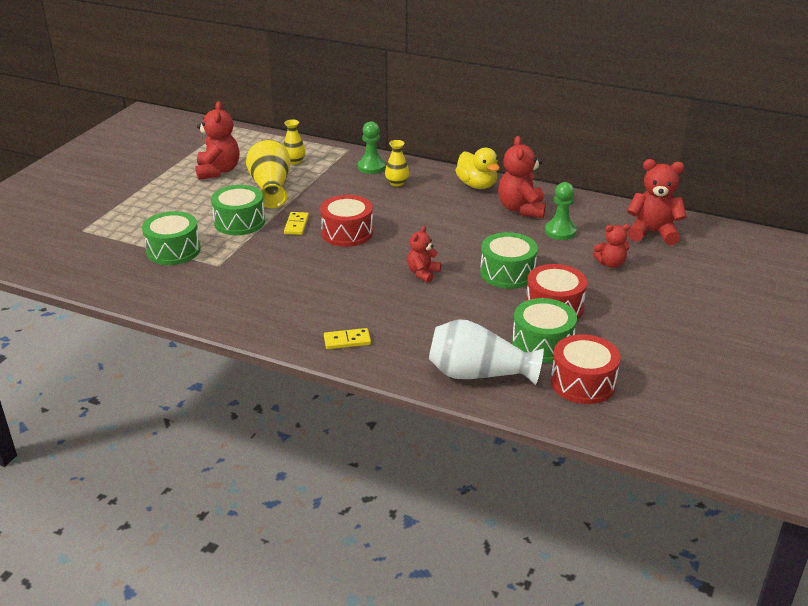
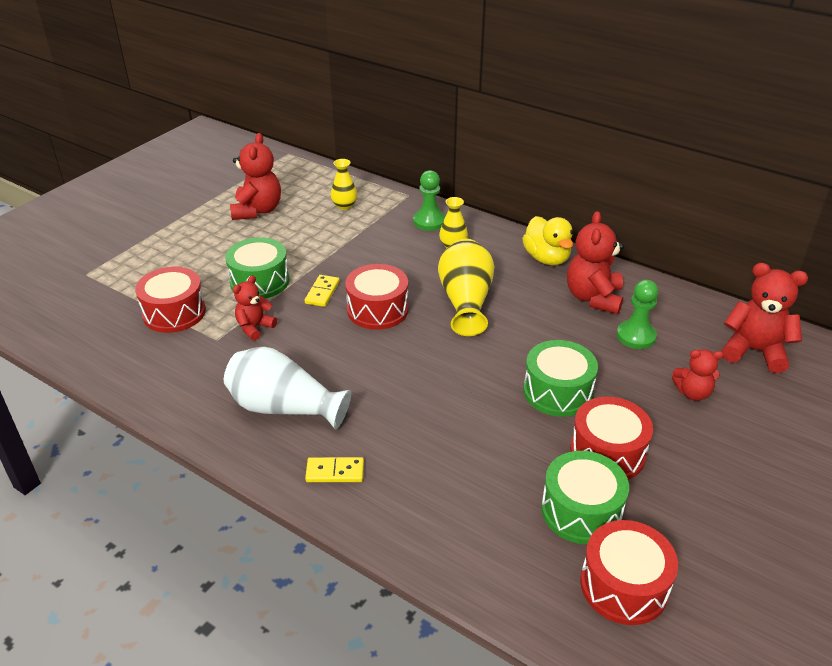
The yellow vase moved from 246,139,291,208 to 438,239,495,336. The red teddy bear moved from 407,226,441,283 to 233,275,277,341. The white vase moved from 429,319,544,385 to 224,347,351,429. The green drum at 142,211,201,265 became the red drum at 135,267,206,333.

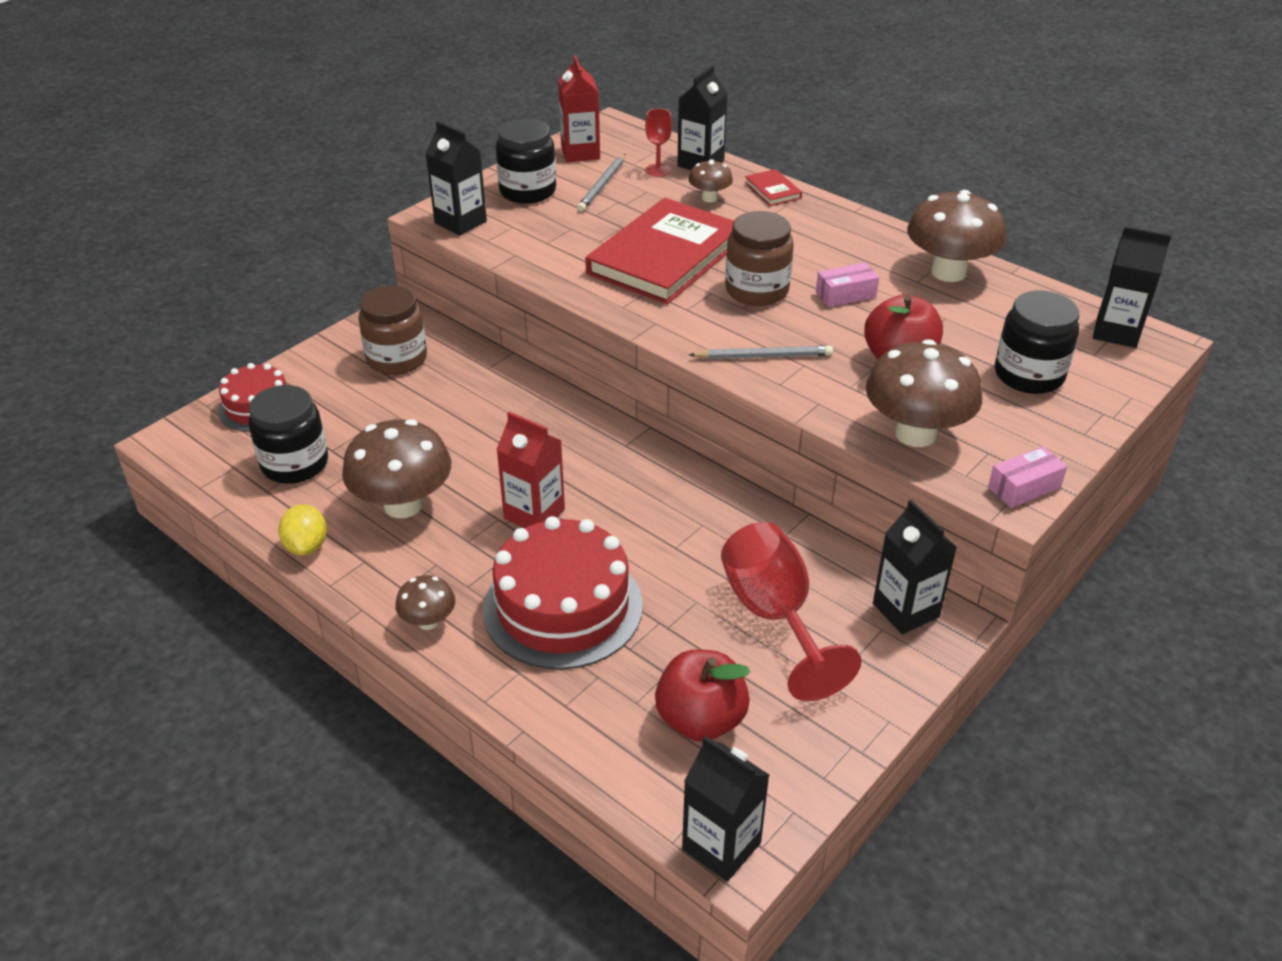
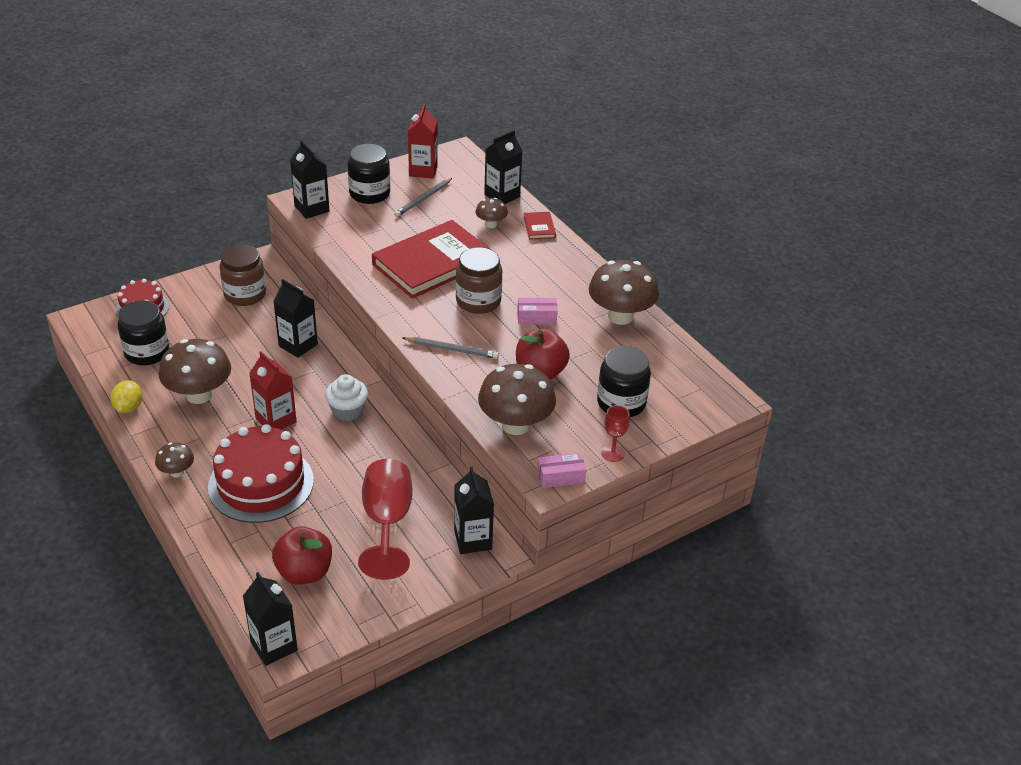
The white cupcake at 325,374,368,421 appeared. The red goblet moved from 645,108,672,177 to 601,405,630,462. The black carton moved from 1093,226,1172,348 to 273,279,318,358.

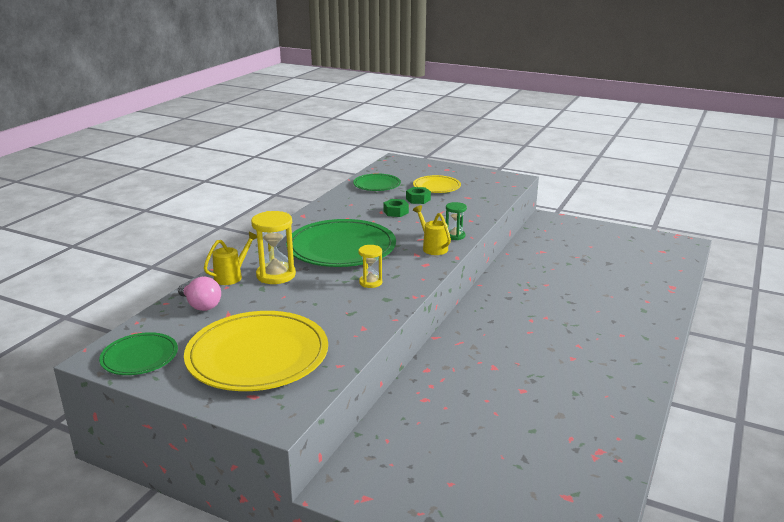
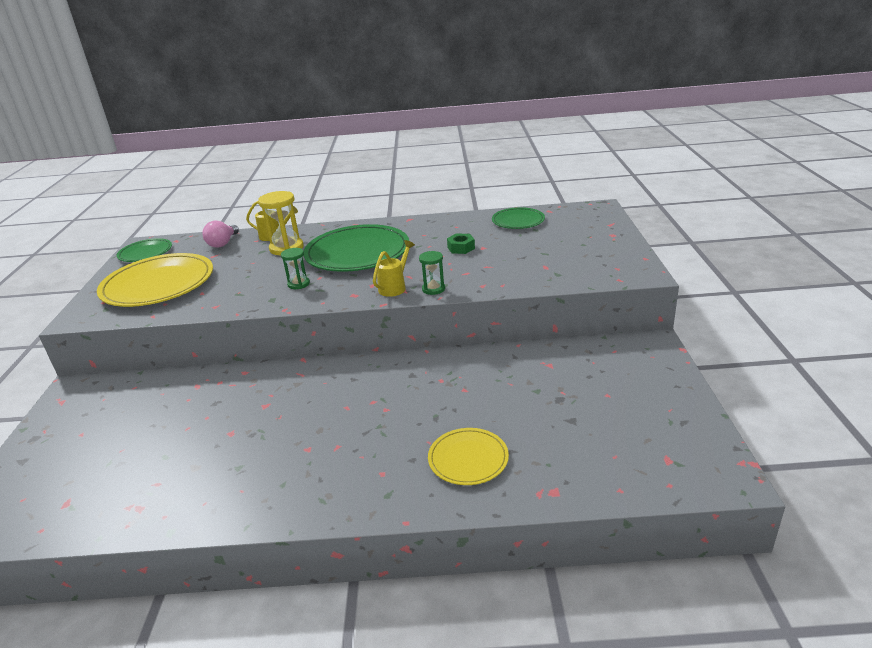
The green nut at 406,187,431,204 disappeared. The yellow plate moved from 413,175,461,193 to 428,428,509,485. The yellow hourglass at 359,245,382,288 became the green hourglass at 281,248,310,289.

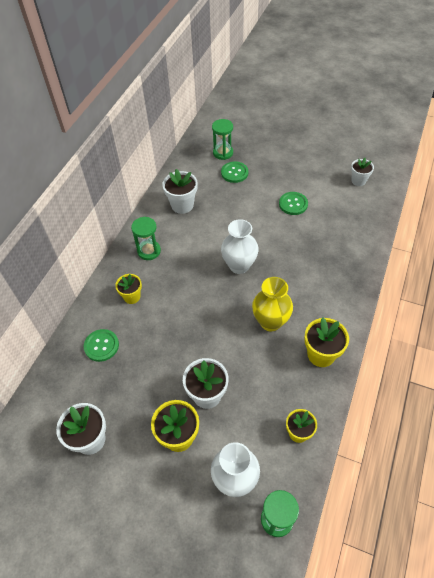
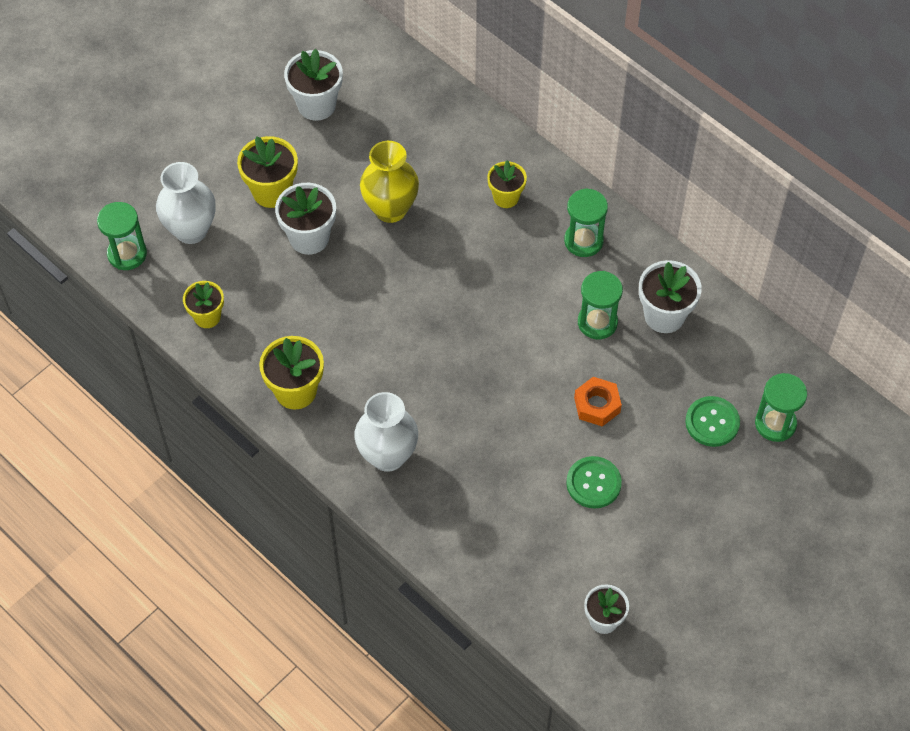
The green button at 84,329,119,362 disappeared. The orange nut at 574,377,622,427 appeared. The green hourglass at 578,271,623,339 appeared. The white vase moved from 221,219,259,274 to 354,392,418,472. The yellow vase moved from 252,277,293,331 to 360,141,419,223.

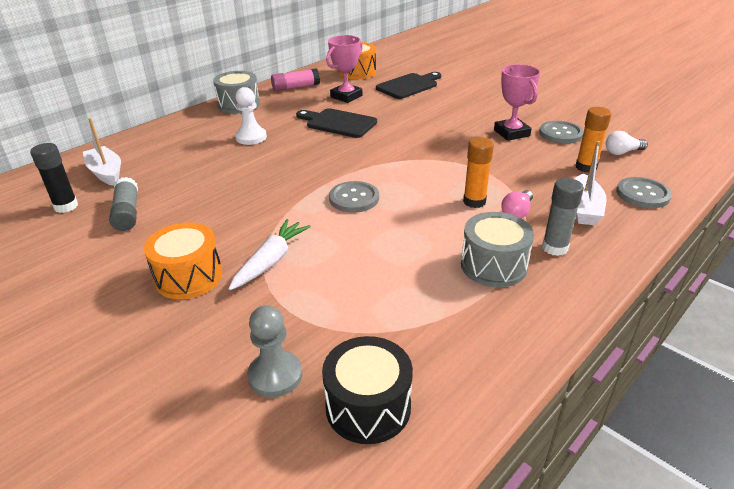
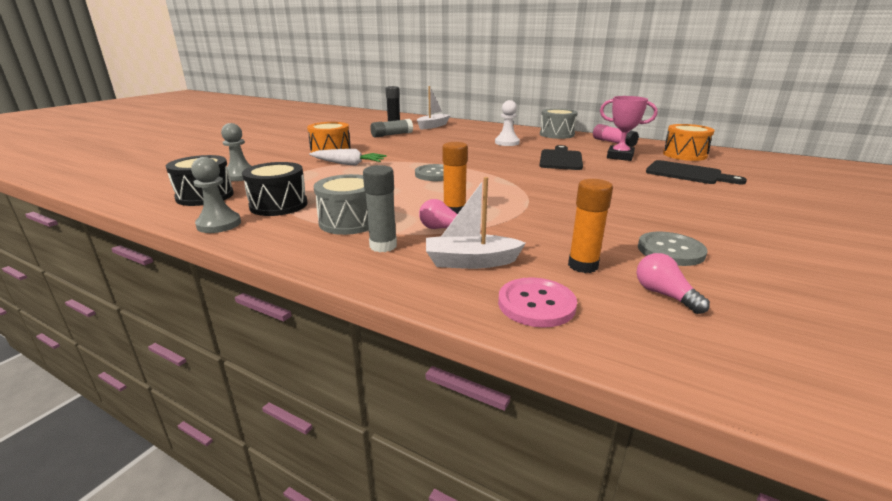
The pink trophy at 494,64,540,141 disappeared. The grey pawn at 191,157,241,233 appeared. The black drum at 242,162,308,216 appeared. The white light bulb at 606,131,648,155 became the pink light bulb at 636,253,710,314. The grey button at 616,177,672,208 became the pink button at 498,277,577,328.

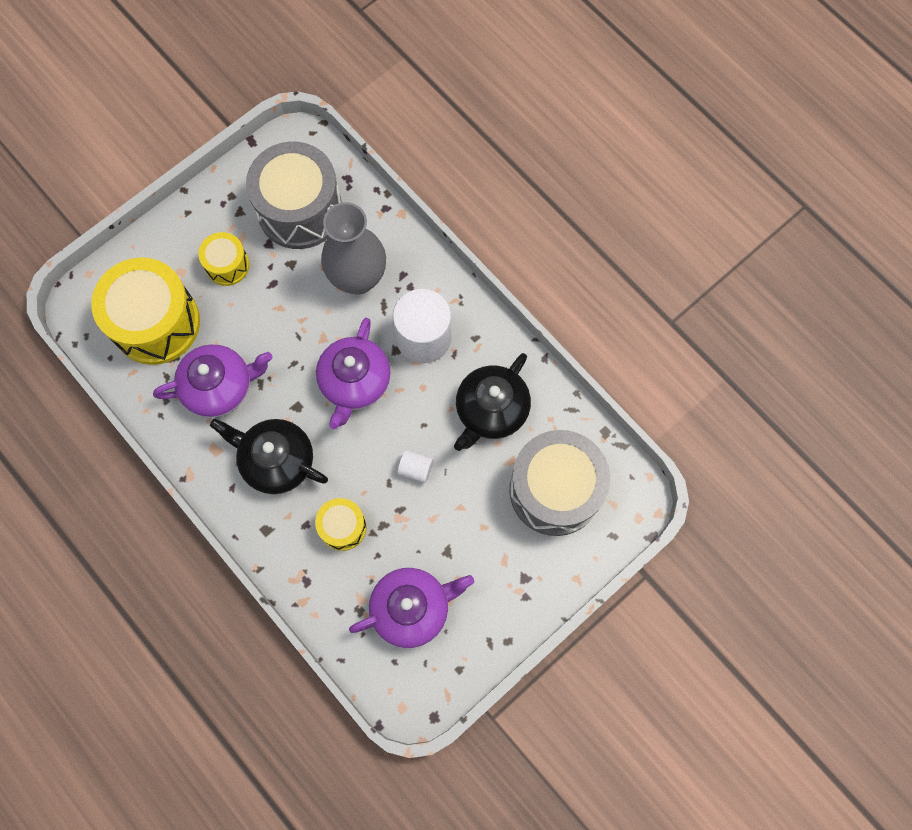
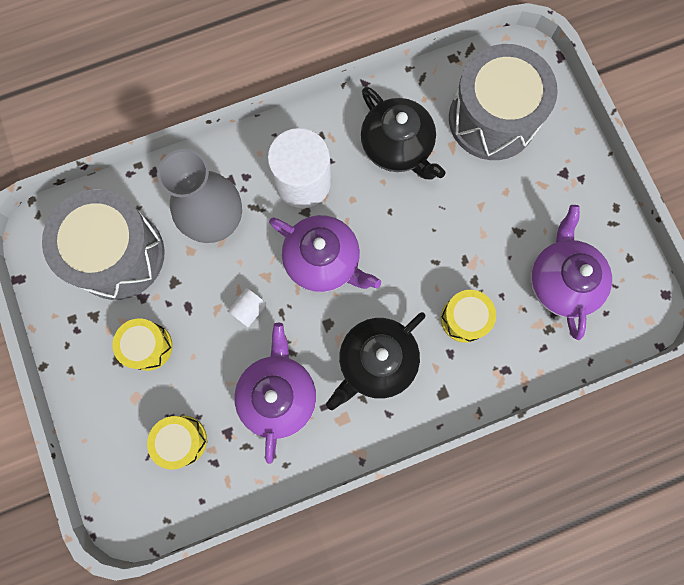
The white cylinder moved from 397,450,433,483 to 228,288,267,327. The yellow drum at 91,257,200,365 changed to 0.51 times the size.

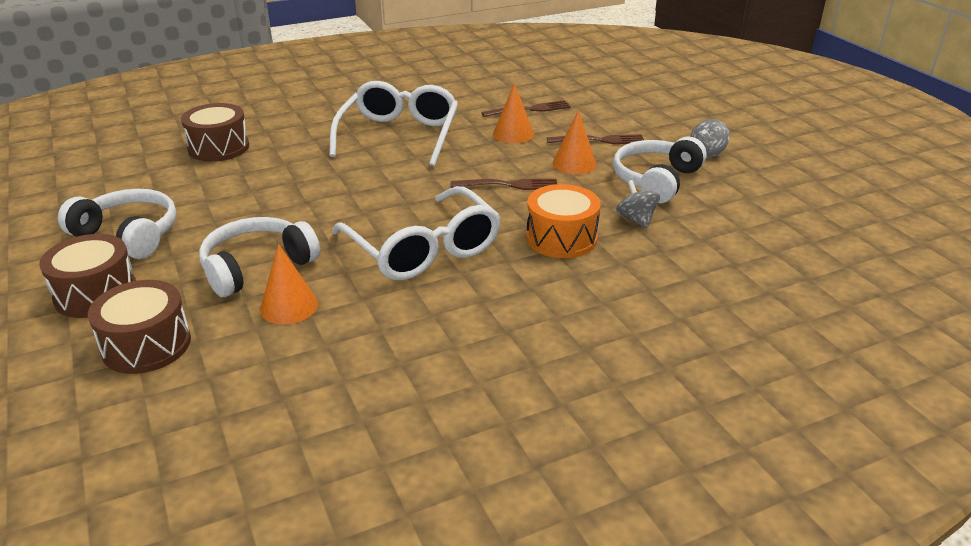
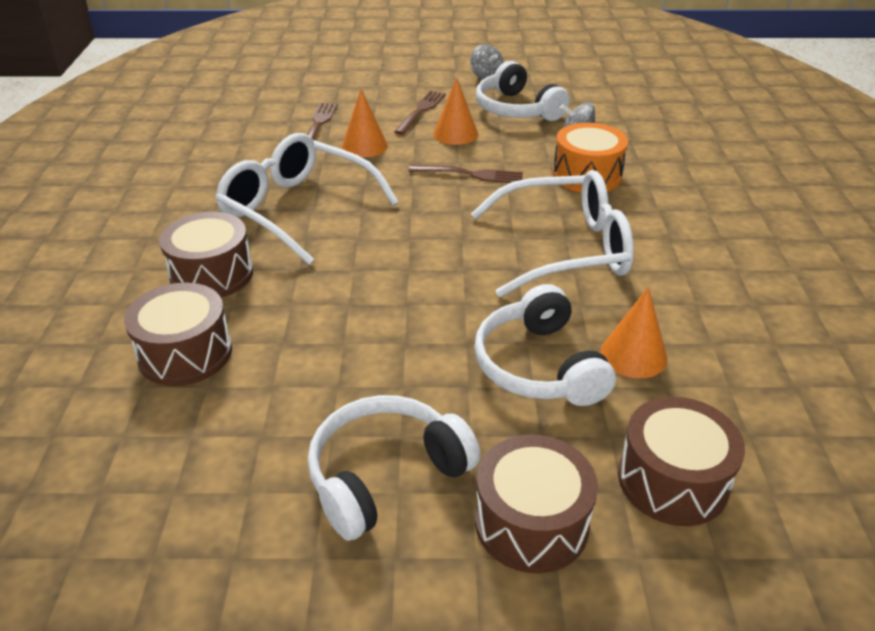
The brown drum at 159,212,253,298 appeared. The brown fork at 451,179,557,190 turned 75 degrees clockwise.

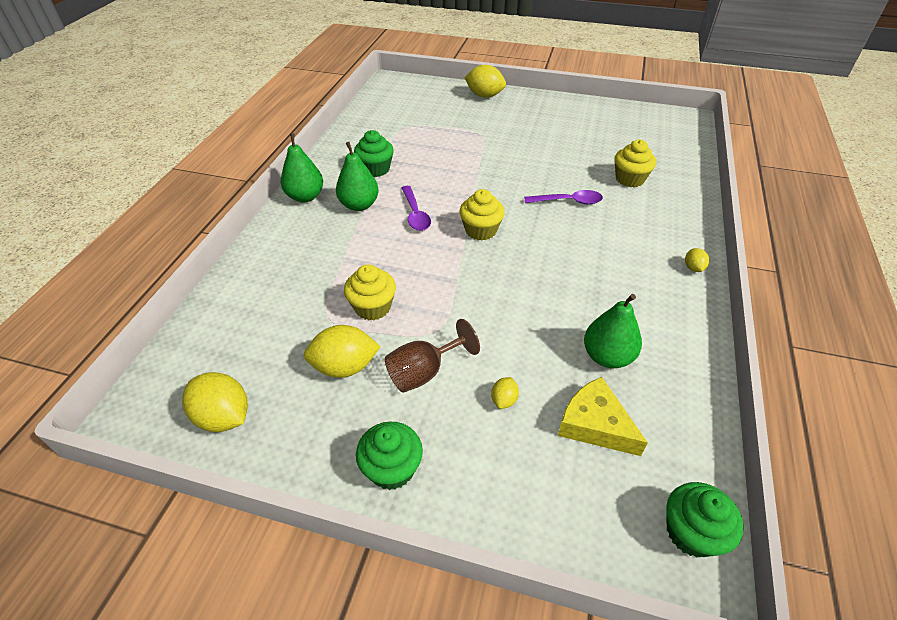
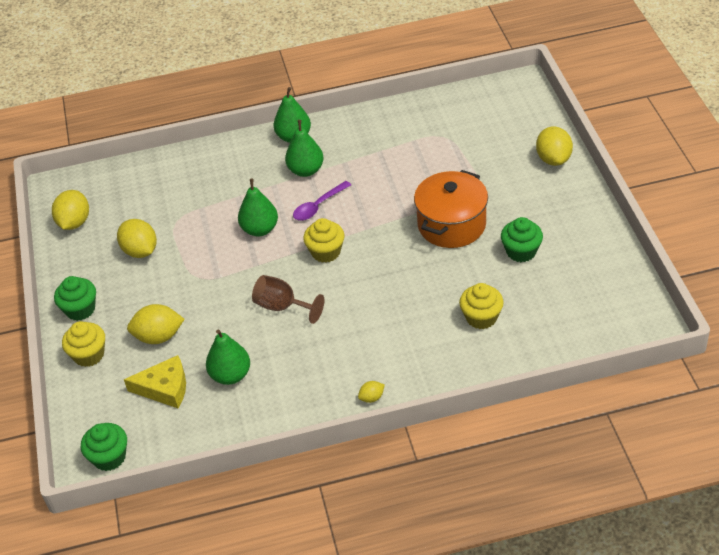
The purple spoon at 524,190,603,204 disappeared. The green pear at 238,179,278,237 appeared. The orange pot at 414,170,488,248 appeared. The yellow cupcake moved from 344,264,396,321 to 62,321,105,367. The green cupcake moved from 354,130,394,177 to 501,217,543,262. The brown goblet moved from 385,319,480,393 to 252,275,324,324. The yellow cheese at 558,377,648,456 turned 75 degrees clockwise. The yellow lemon at 491,377,519,409 changed to 2.00 times the size.

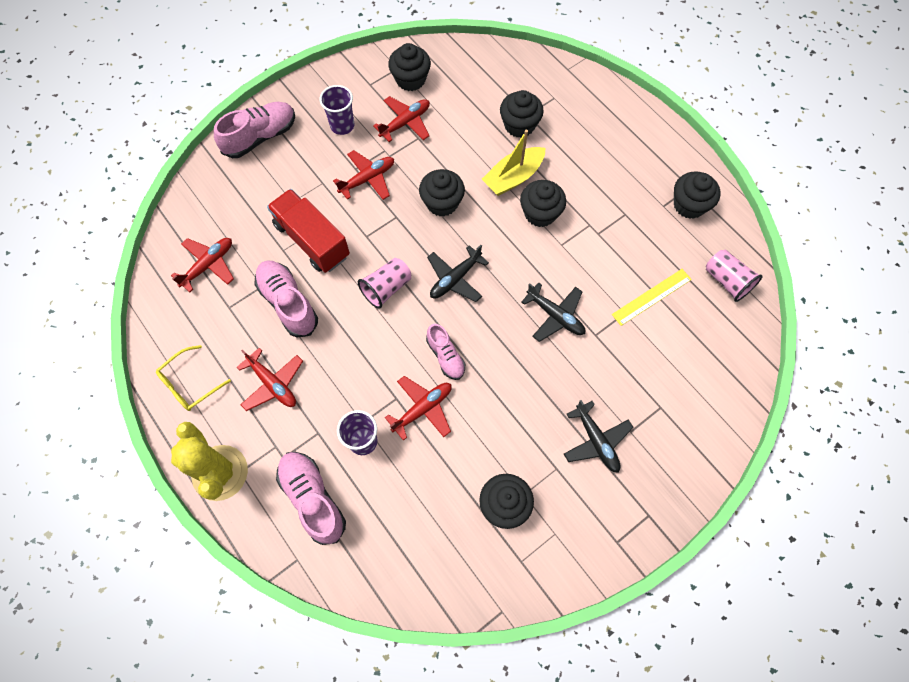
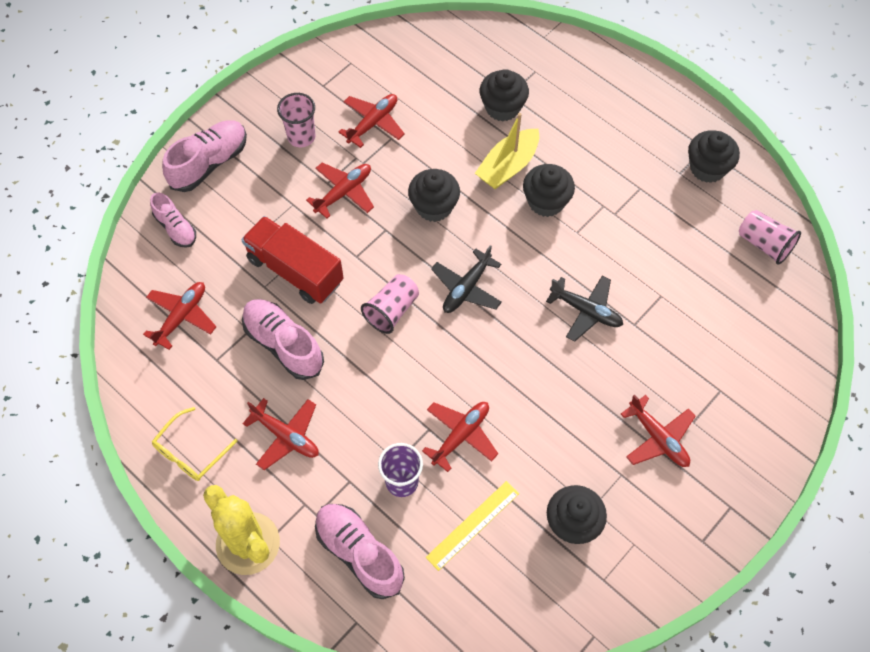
The black cupcake at 388,43,431,91 disappeared. The pink shoe moved from 426,324,465,380 to 150,193,196,248. The yellow ruler moved from 612,269,692,326 to 426,481,519,571. The purple cup at 320,85,354,135 became the pink cup at 277,93,315,147. The black plane at 564,400,634,473 became the red plane at 621,394,696,467.

